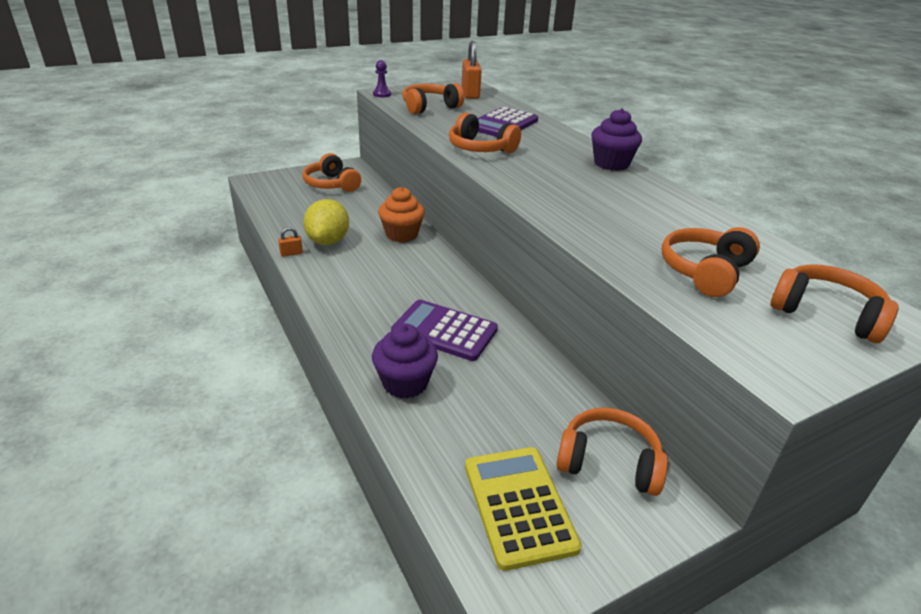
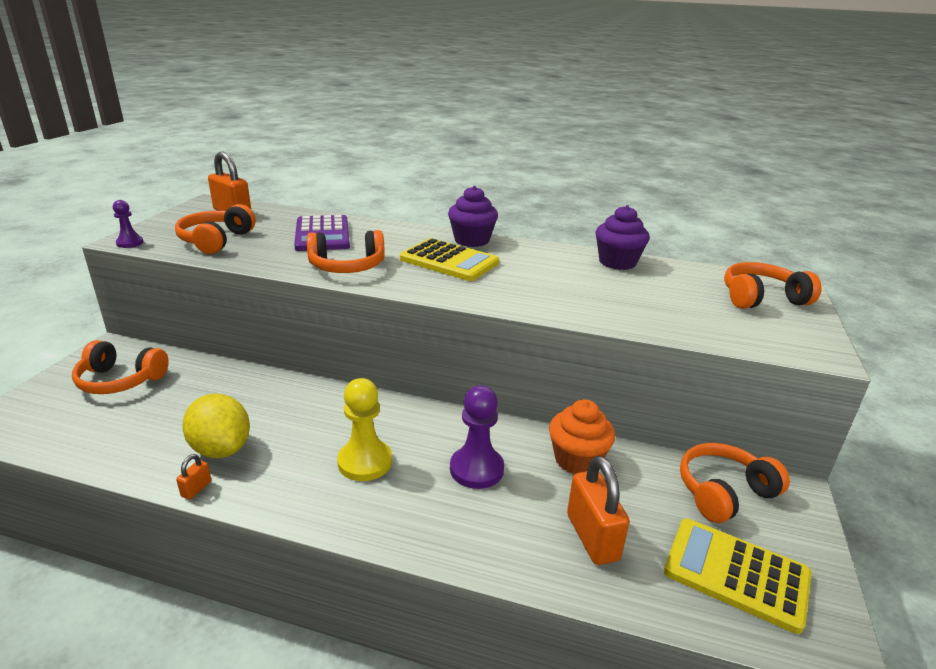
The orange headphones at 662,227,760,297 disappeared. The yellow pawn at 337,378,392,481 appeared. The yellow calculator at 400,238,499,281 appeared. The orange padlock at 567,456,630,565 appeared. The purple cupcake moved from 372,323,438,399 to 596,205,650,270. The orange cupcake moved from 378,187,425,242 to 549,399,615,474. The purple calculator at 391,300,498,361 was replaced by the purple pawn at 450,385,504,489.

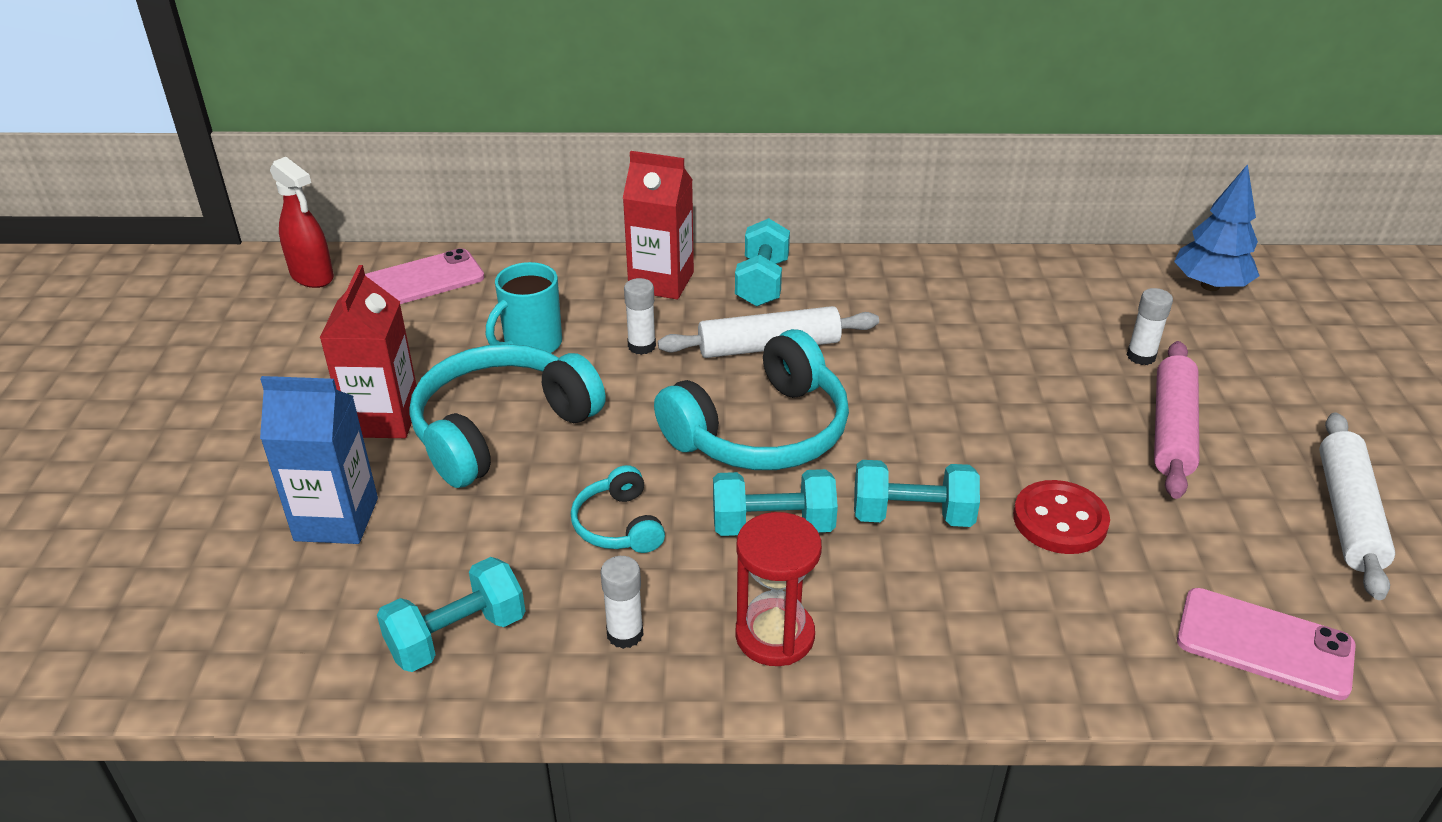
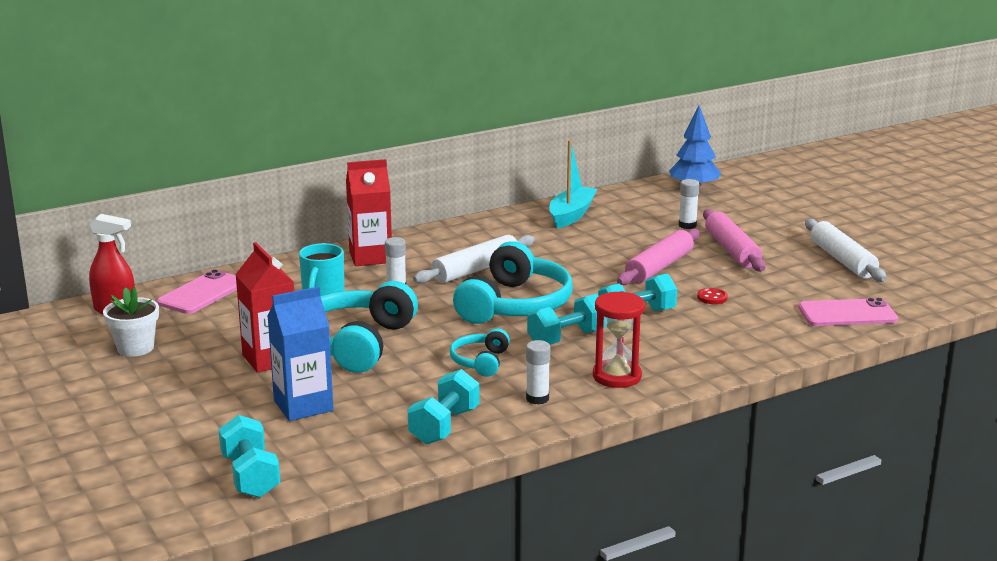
The white flower pot at 103,287,159,357 appeared. The turquoise boat at 549,140,597,228 appeared. The pink rolling pin at 617,229,700,285 appeared. The turquoise dumbbell moved from 735,218,790,306 to 219,415,280,498. The turquoise headphones at 571,465,665,553 turned 60 degrees clockwise. The red button at 1013,480,1110,554 changed to 0.54 times the size.

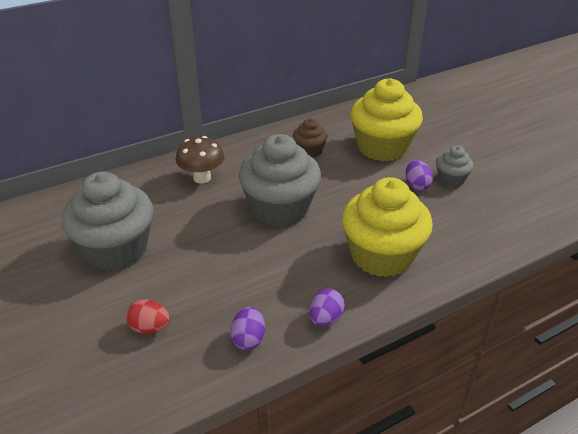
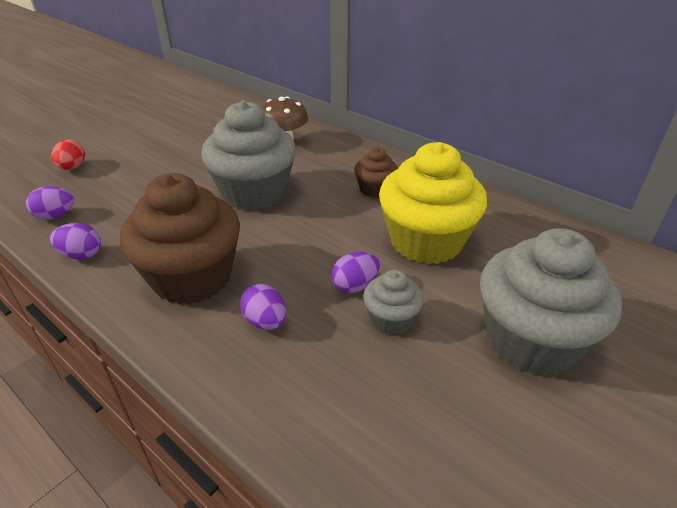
The purple egg at 240,284,286,330 appeared. The grey cupcake moved from 62,172,153,271 to 480,228,622,375. The yellow cupcake at 342,177,433,277 became the brown cupcake at 120,173,240,304.

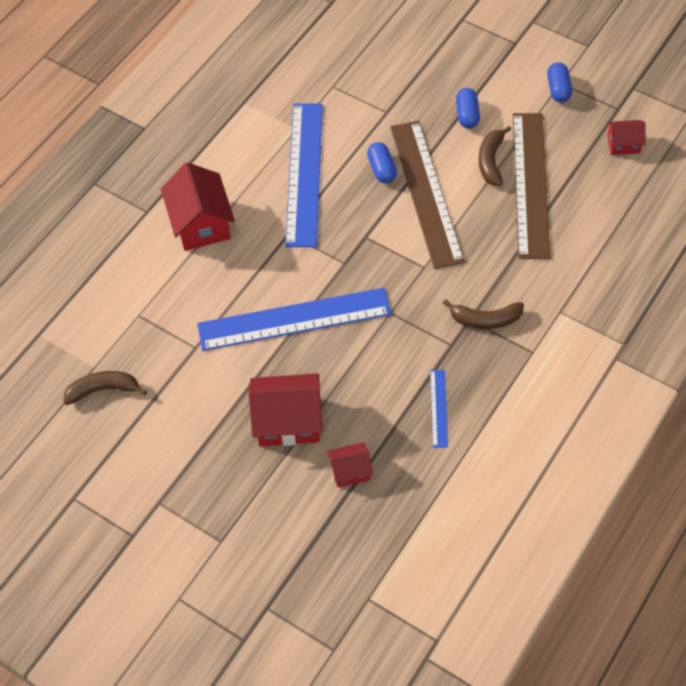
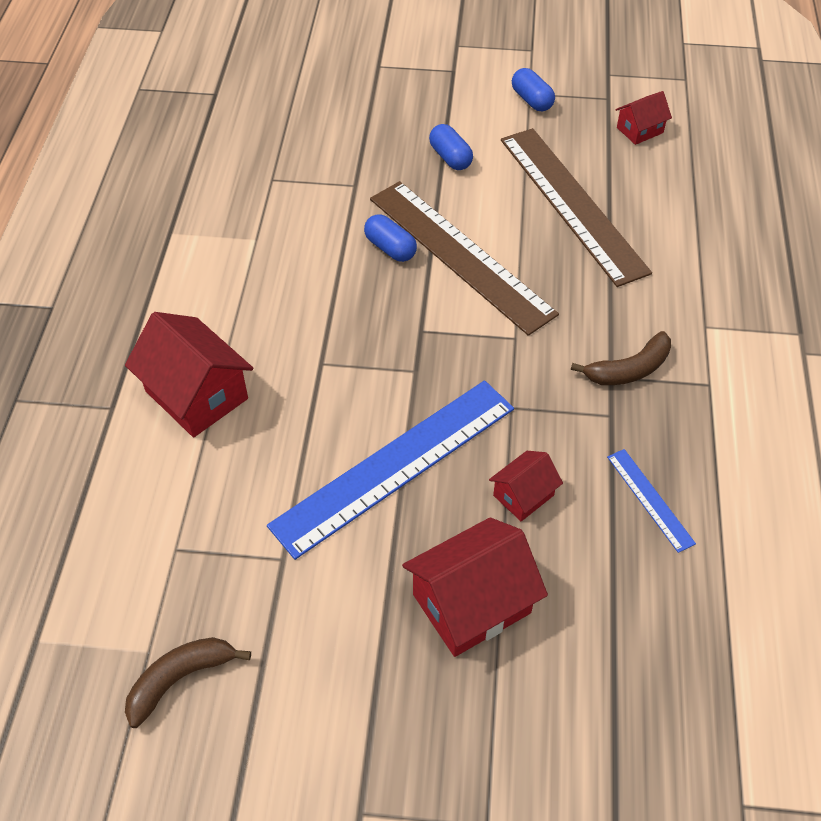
The blue ruler at 285,104,323,247 disappeared. The brown banana at 479,126,512,186 disappeared. The red house moved from 327,442,373,487 to 489,451,563,521.

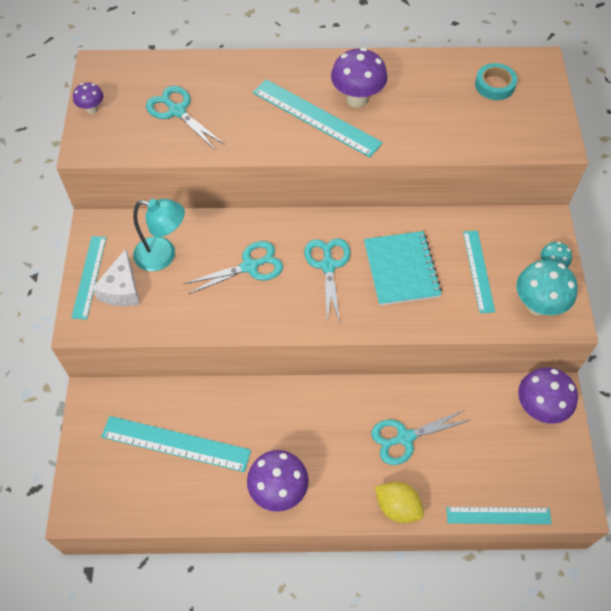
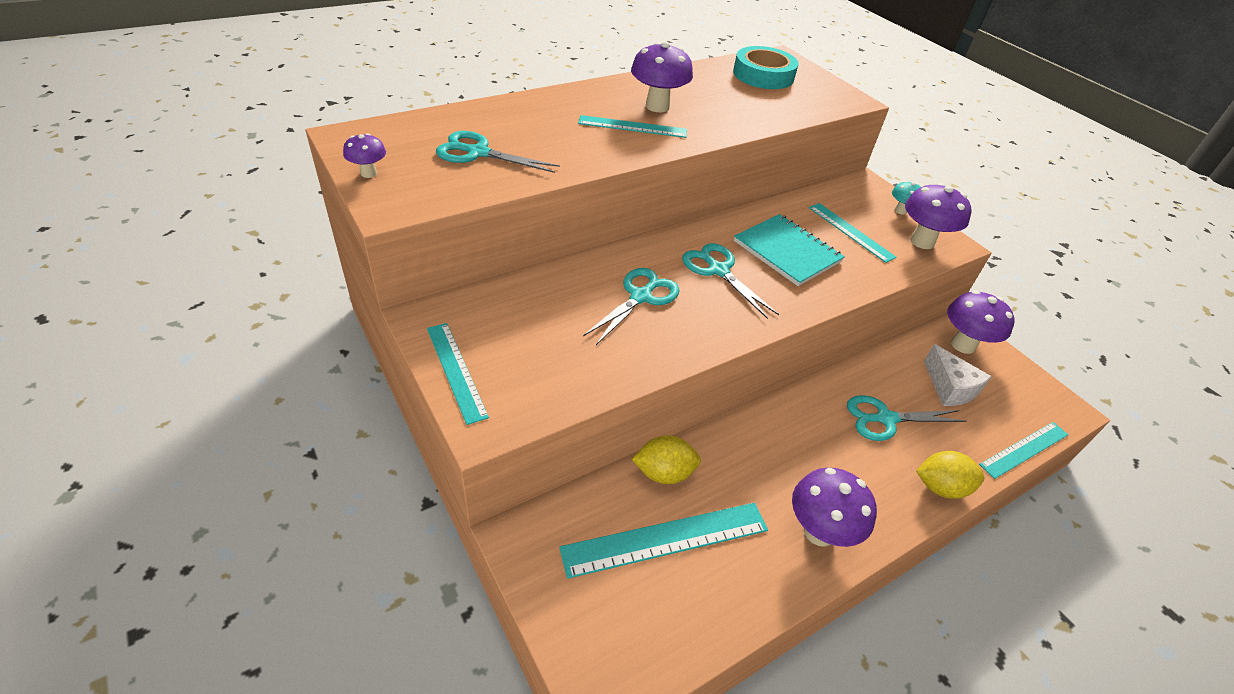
The turquoise lamp at 133,199,185,271 disappeared. The yellow lemon at 632,435,701,484 appeared. The white cheese moved from 92,249,140,306 to 924,344,992,406. The turquoise mushroom at 516,260,578,316 became the purple mushroom at 905,183,972,249. The turquoise scissors at 371,410,471,465 turned 45 degrees clockwise. The turquoise ruler at 253,79,383,157 changed to 0.66 times the size. The turquoise tape at 475,63,517,100 changed to 1.54 times the size.

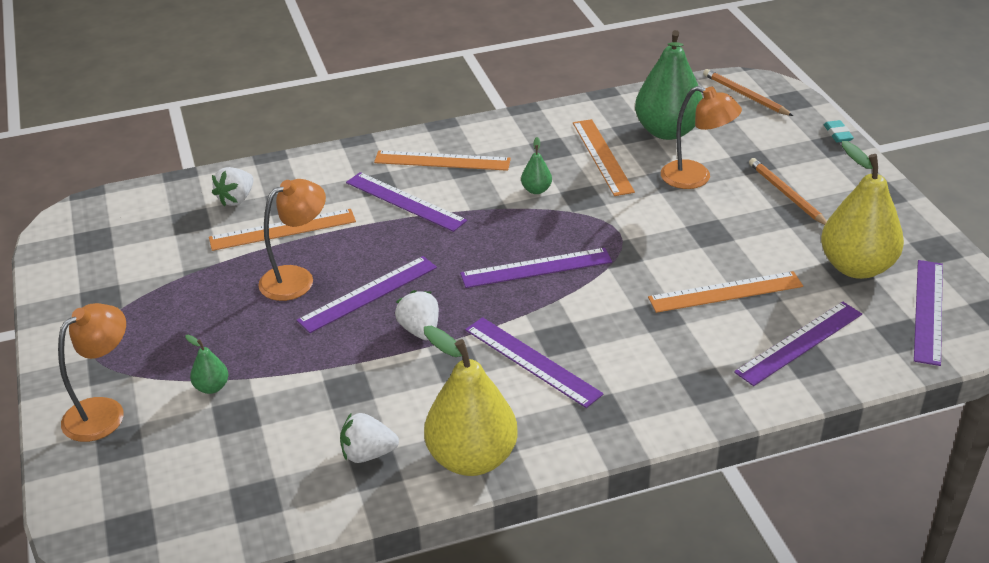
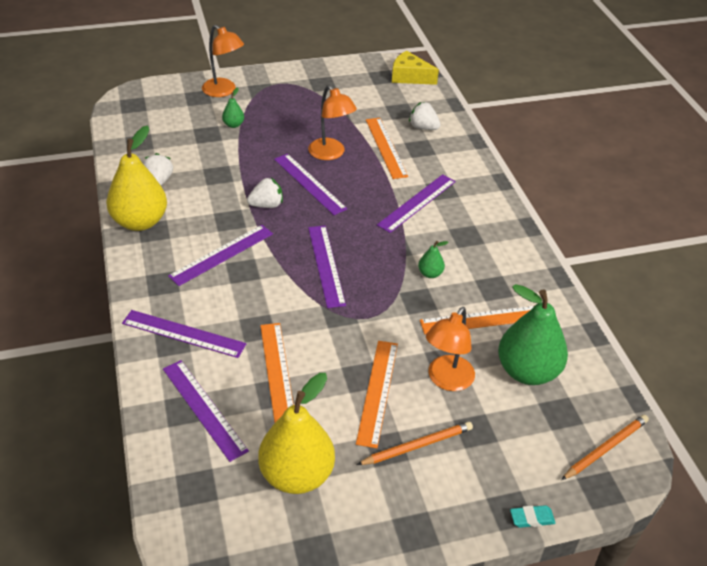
The yellow cheese at 392,51,439,85 appeared. The orange ruler moved from 374,150,511,171 to 356,341,398,448. The purple ruler moved from 914,260,943,366 to 122,310,246,358.

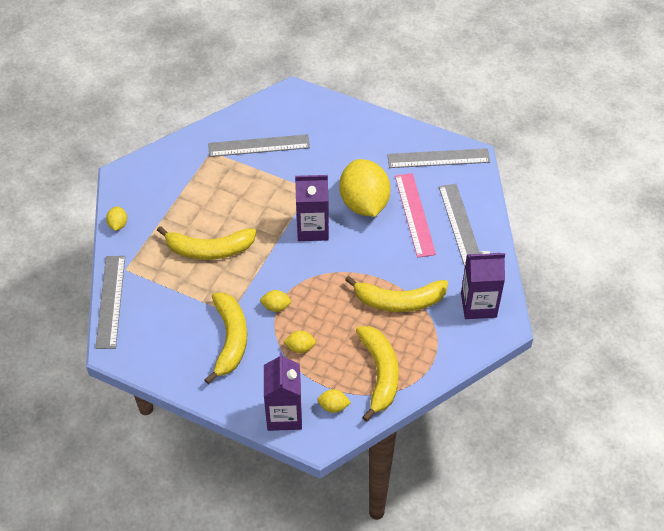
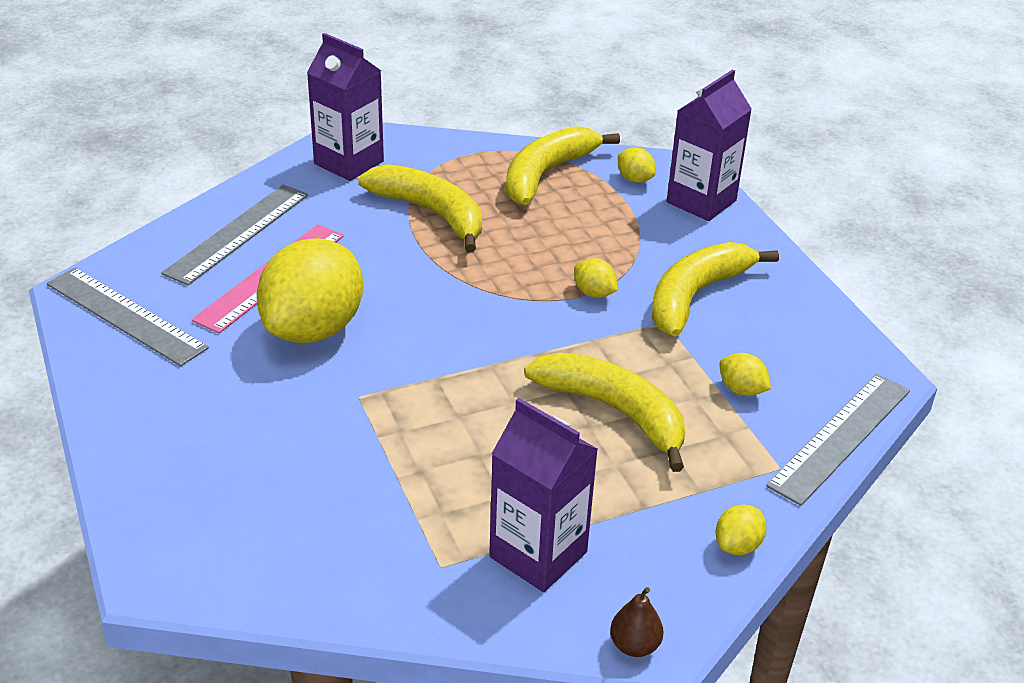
The grey ruler at 208,134,310,157 disappeared. The brown pear at 610,587,664,657 appeared. The yellow lemon moved from 283,331,316,353 to 720,353,771,396. The purple carton moved from 295,175,329,241 to 489,398,598,592.

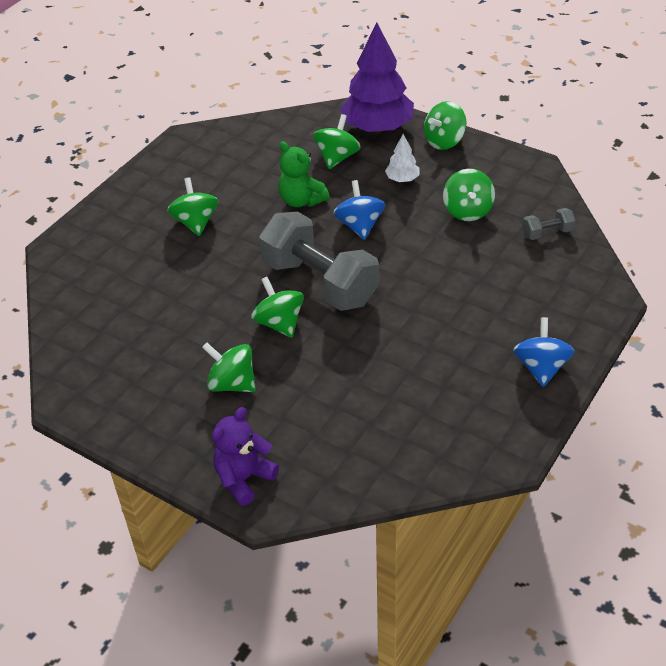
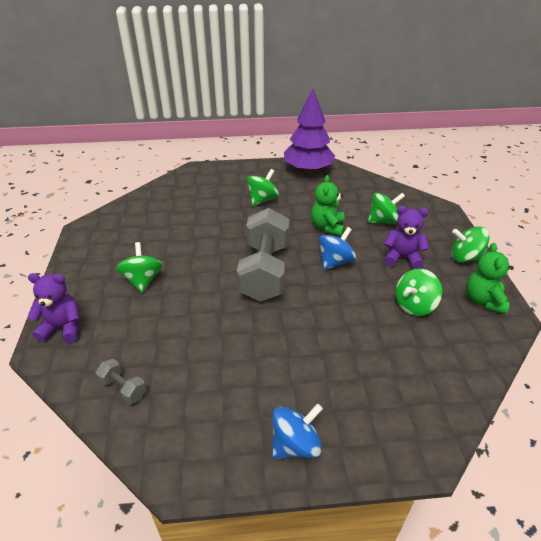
The green spinning top at 251,277,304,338 disappeared. The green teddy bear at 466,243,514,314 appeared. The purple tree moved from 340,22,414,133 to 284,89,335,173. The grey dumbbell moved from 522,208,576,240 to 96,359,147,404. The white tree at 385,134,420,182 was replaced by the purple teddy bear at 384,206,429,269.

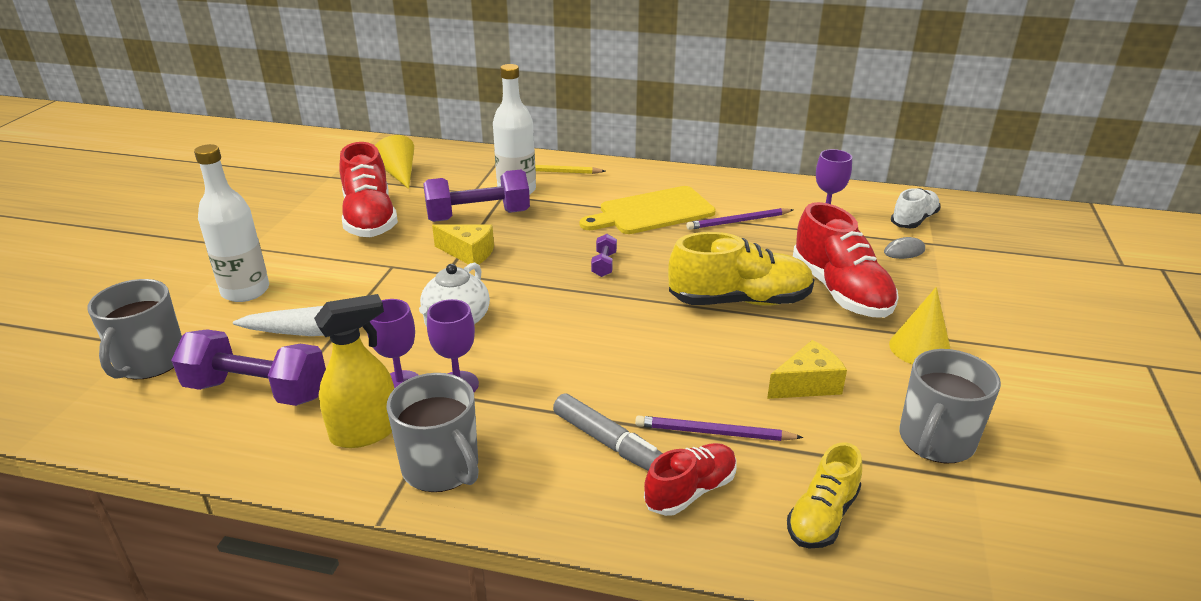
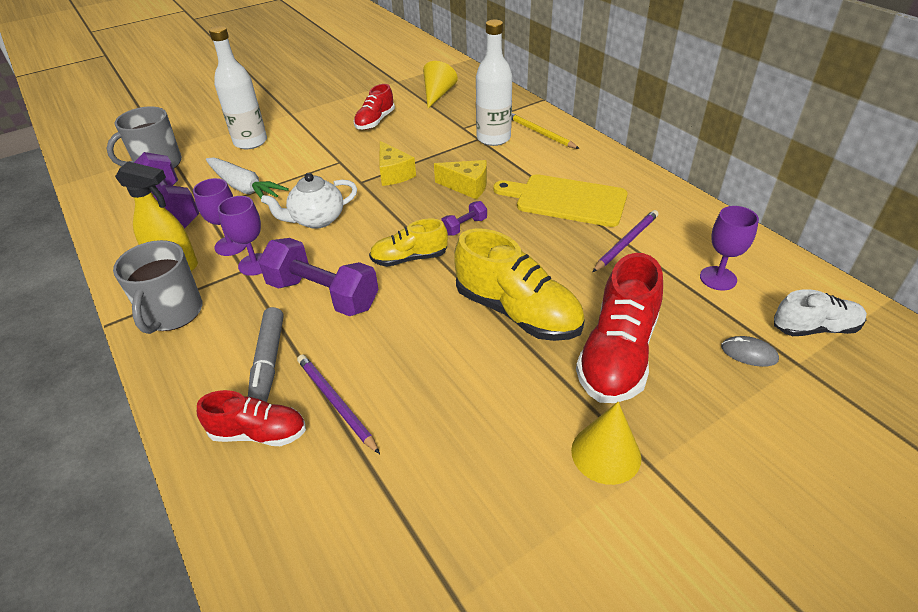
The grey mug at 899,349,1001,463 disappeared. The purple dumbbell moved from 423,169,530,222 to 258,238,379,316. The yellow cheese moved from 767,340,847,399 to 434,160,487,199. The yellow shoe moved from 787,442,862,548 to 369,219,448,267. The purple pencil at 686,208,793,230 turned 105 degrees clockwise. The red shoe at 339,142,398,237 changed to 0.59 times the size.

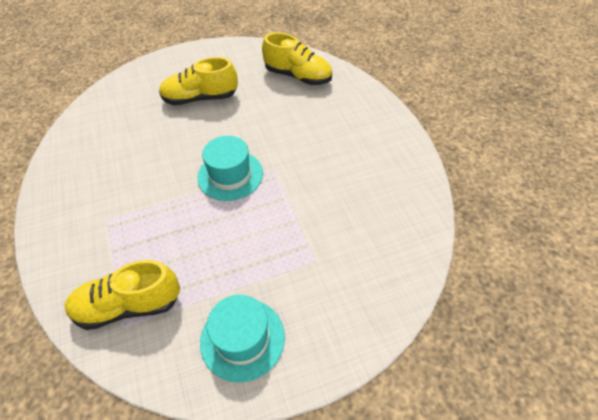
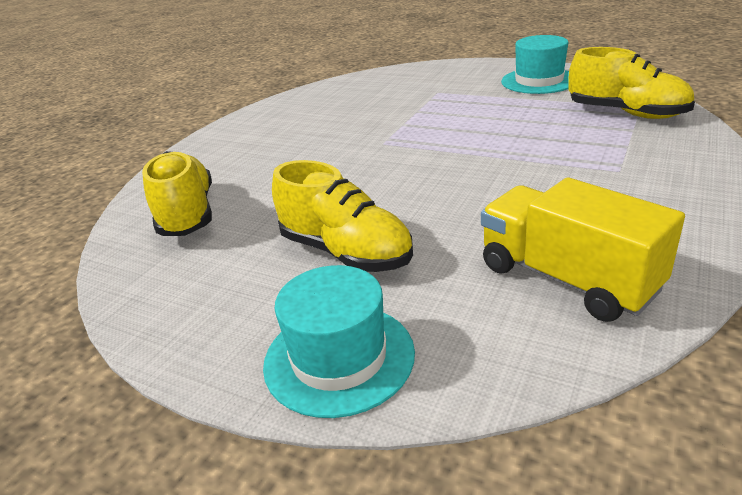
The yellow truck at 481,178,685,322 appeared. The turquoise hat moved from 197,136,263,201 to 263,265,415,418.

